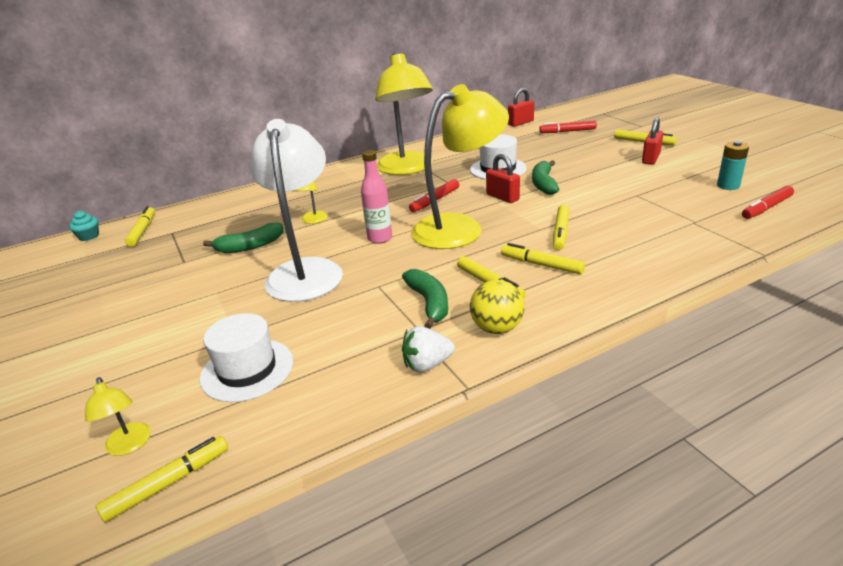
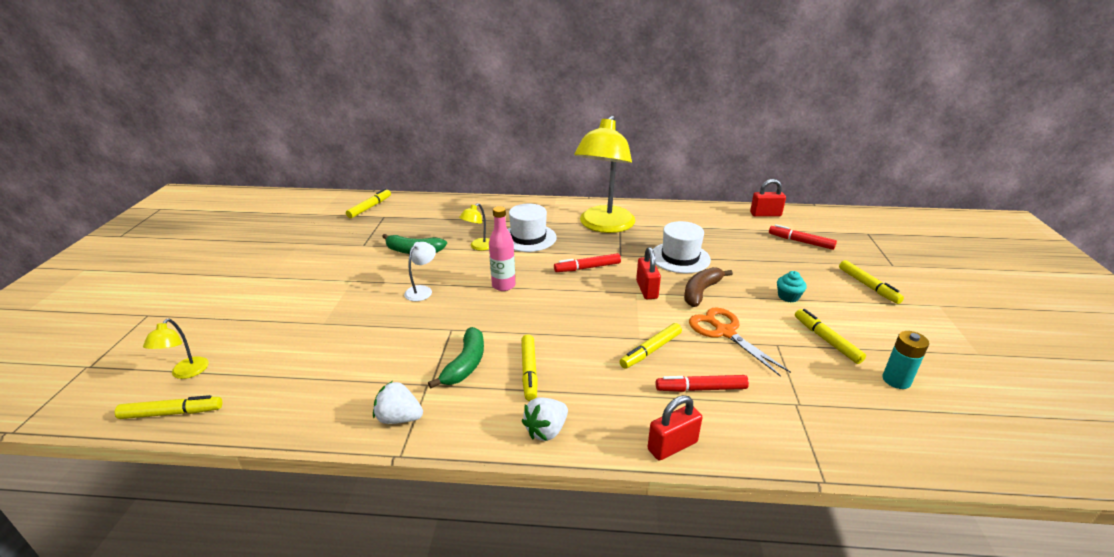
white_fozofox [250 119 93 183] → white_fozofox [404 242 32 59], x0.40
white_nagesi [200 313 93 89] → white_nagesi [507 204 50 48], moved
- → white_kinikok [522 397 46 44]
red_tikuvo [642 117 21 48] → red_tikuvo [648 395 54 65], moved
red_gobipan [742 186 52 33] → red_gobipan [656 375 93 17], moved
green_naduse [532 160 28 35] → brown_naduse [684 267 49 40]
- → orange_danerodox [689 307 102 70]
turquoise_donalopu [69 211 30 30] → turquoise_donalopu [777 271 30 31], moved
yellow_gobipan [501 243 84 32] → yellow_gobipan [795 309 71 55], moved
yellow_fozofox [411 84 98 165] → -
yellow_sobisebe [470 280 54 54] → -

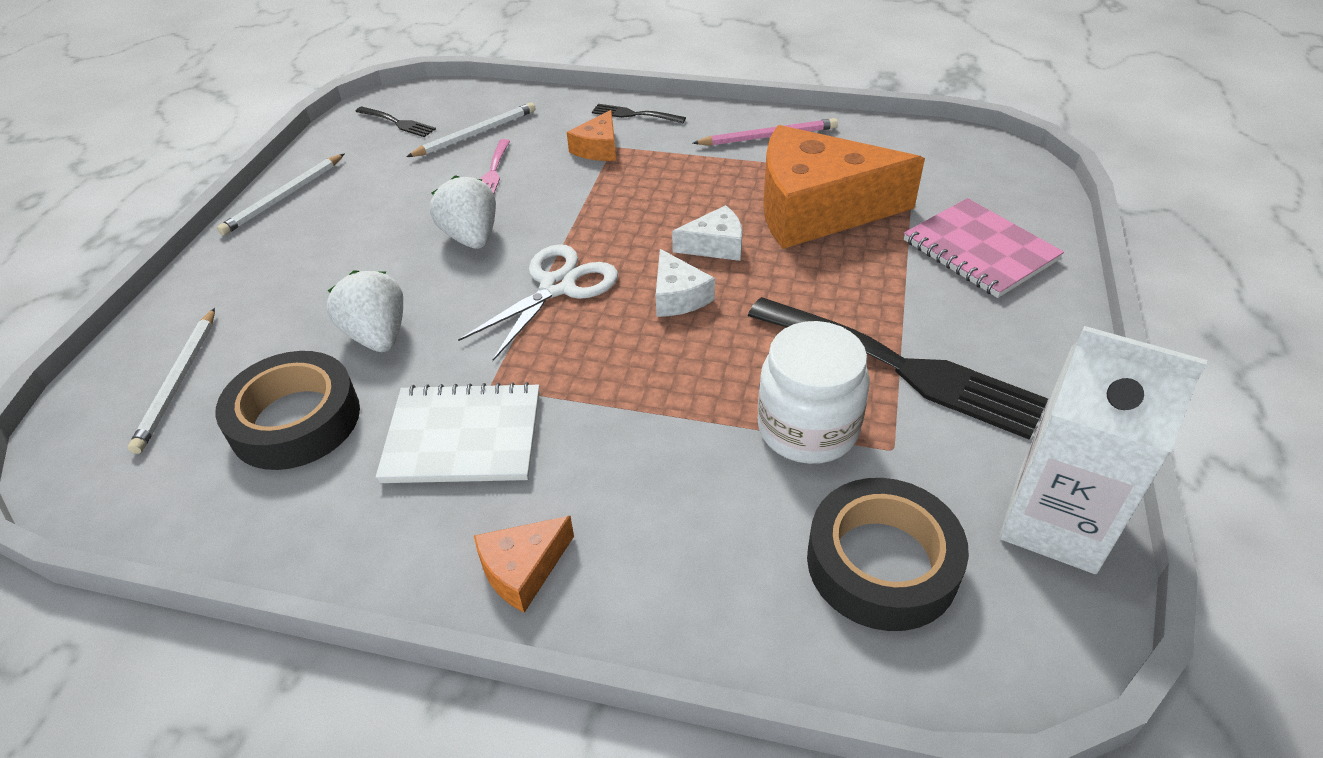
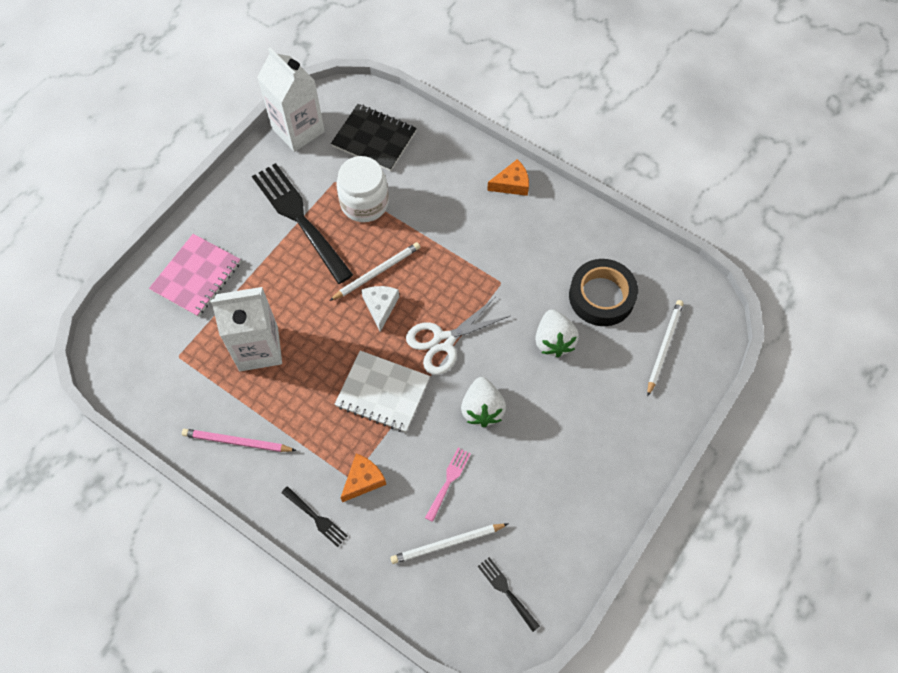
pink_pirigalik [904 198 160 100] → pink_pirigalik [149 234 92 83], 45 degrees clockwise
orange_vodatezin [763 125 162 124] → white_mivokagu [210 287 72 84]
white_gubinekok [217 154 127 81] → white_gubinekok [329 242 91 59], moved
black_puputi [807 478 162 153] → black_pirigalik [331 104 86 67]
white_pirigalik [376 382 163 101] → white_pirigalik [335 351 95 81], moved
white_vodatezin [672 205 70 56] → -

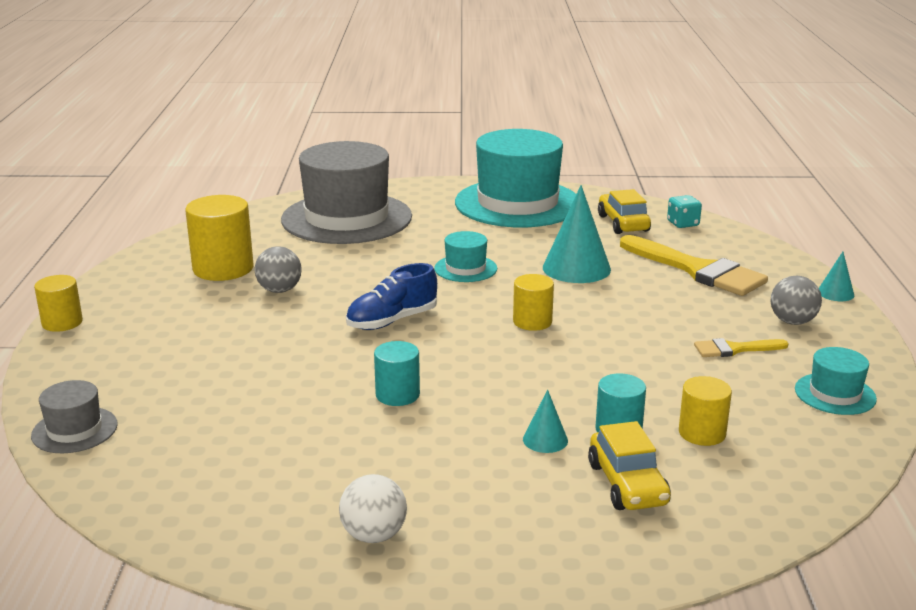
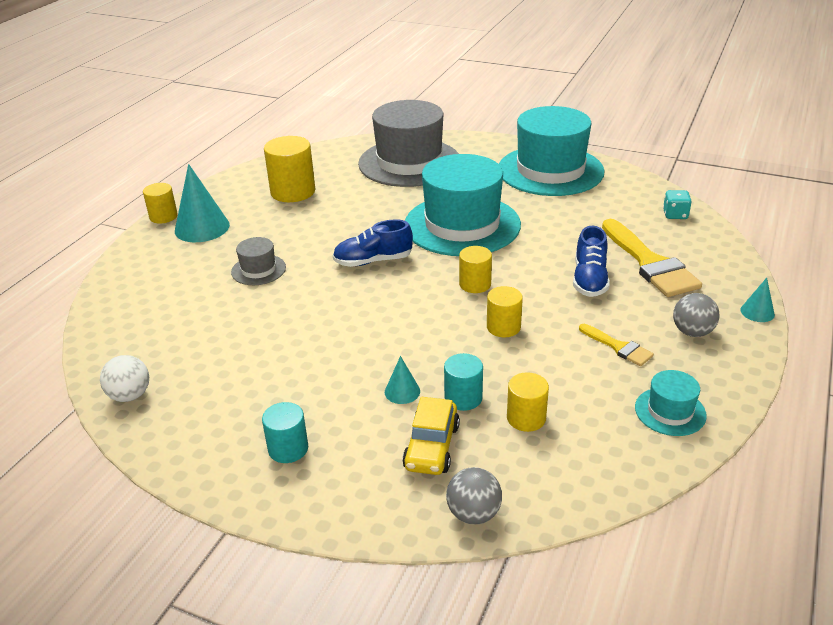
white_sobisebe [339 474 68 69] → white_sobisebe [100 355 49 47], moved
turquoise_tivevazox [543 185 68 98] → turquoise_tivevazox [175 164 55 78], moved
grey_nagesi [31 380 87 73] → grey_nagesi [231 237 55 48], moved
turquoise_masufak [374 341 46 65] → turquoise_masufak [262 402 46 61], moved
turquoise_nagesi [434 231 63 51] → turquoise_nagesi [405 154 116 102], x2.29
grey_sobisebe [255 246 47 47] → grey_sobisebe [446 467 56 58], moved
- → yellow_masufak [487 286 36 51]
- → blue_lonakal [573 226 37 71]
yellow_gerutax [694 338 95 19] → yellow_gerutax [579 324 75 42], 150 degrees counterclockwise
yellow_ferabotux [598 189 53 45] → -

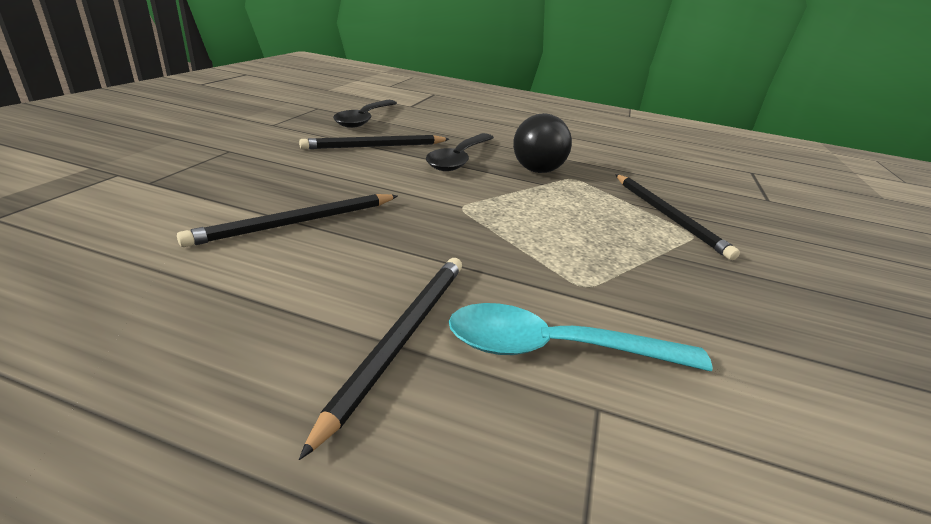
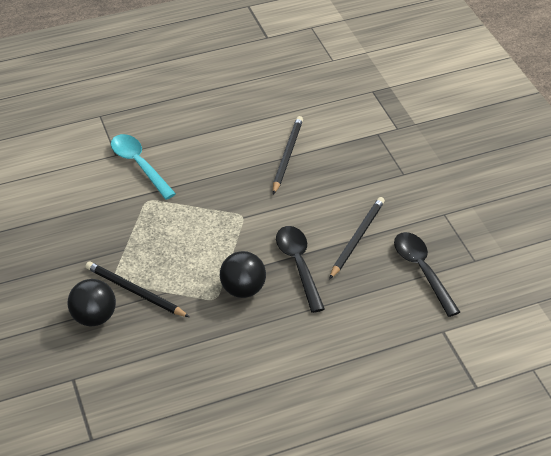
- → black_sobisebe [68 279 48 47]
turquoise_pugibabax [448 303 265 68] → turquoise_pugibabax [111 134 65 66], 90 degrees counterclockwise
black_gubinekok [299 258 163 202] → -

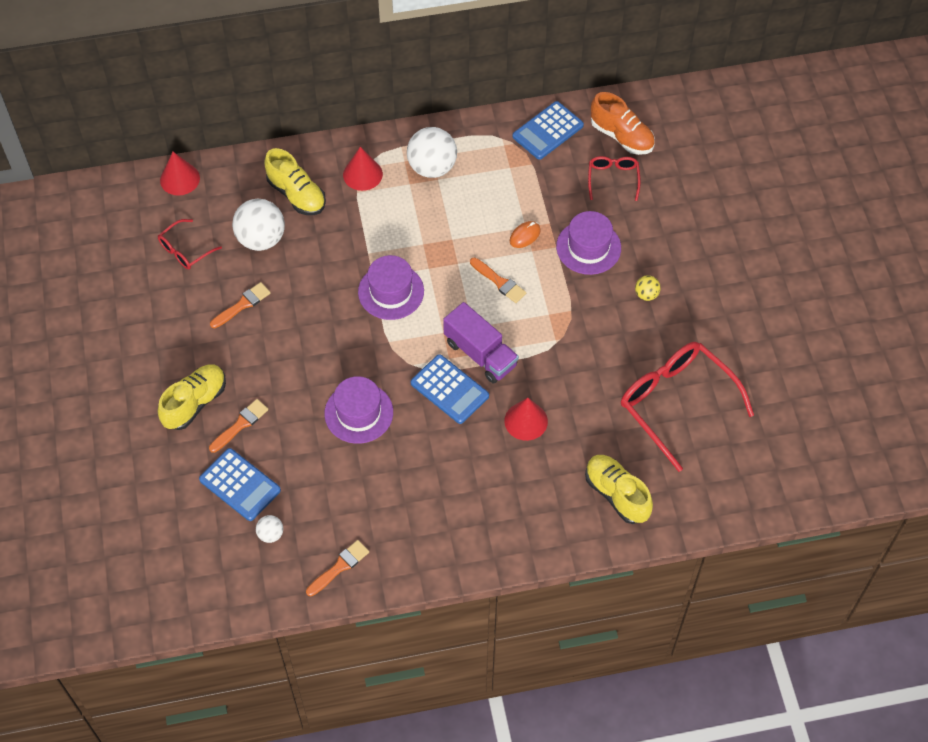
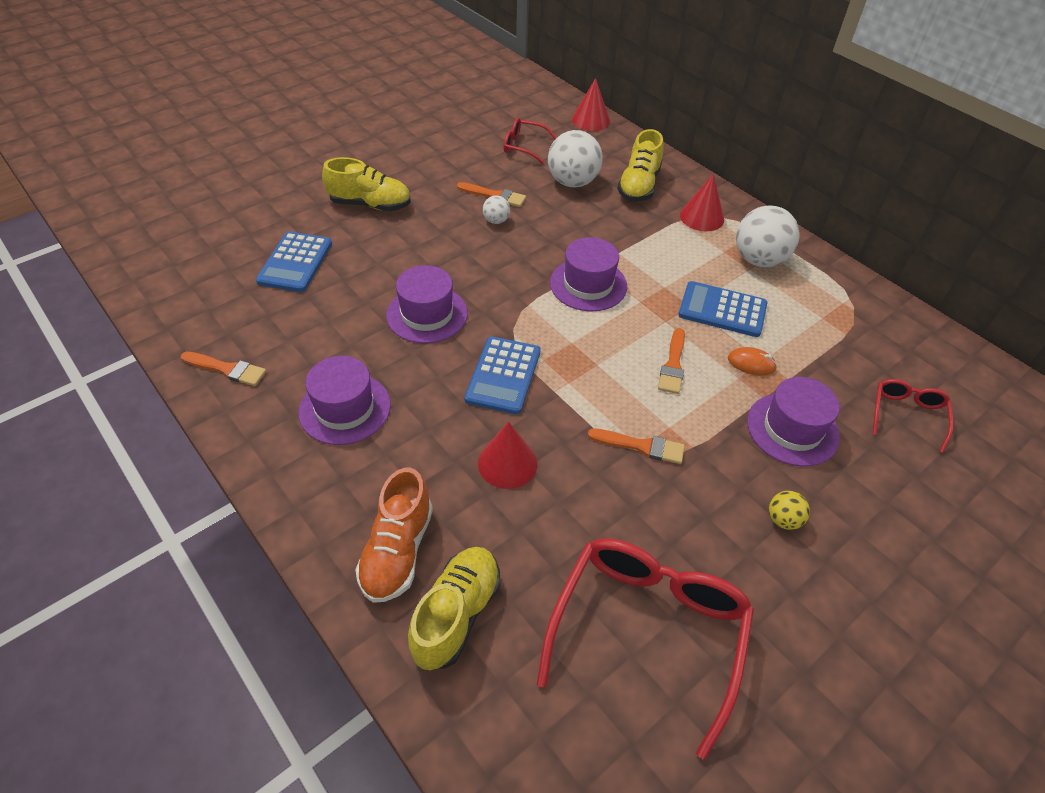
- → purple_nagesi [298 356 93 89]
orange_lonakal [591 92 64 63] → orange_lonakal [355 468 78 135], moved
white_sobisebe [256 515 27 28] → white_sobisebe [483 196 27 28], moved
orange_gerutax [209 399 59 54] → orange_gerutax [587 428 98 36], moved
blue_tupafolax [512 101 72 59] → blue_tupafolax [678 281 89 56], moved
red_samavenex [588 156 53 45] → red_samavenex [873 379 80 74], 45 degrees counterclockwise
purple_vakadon [443 302 76 81] → -

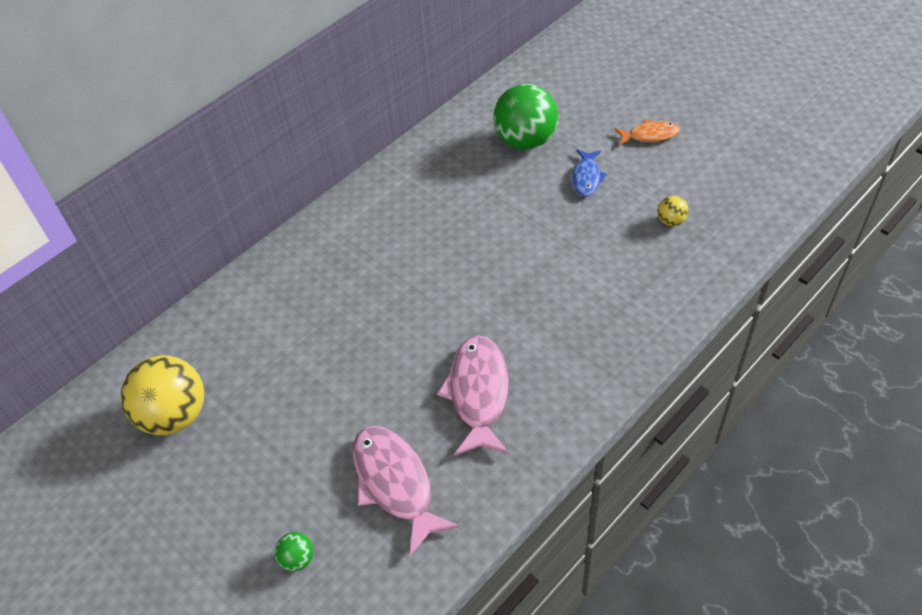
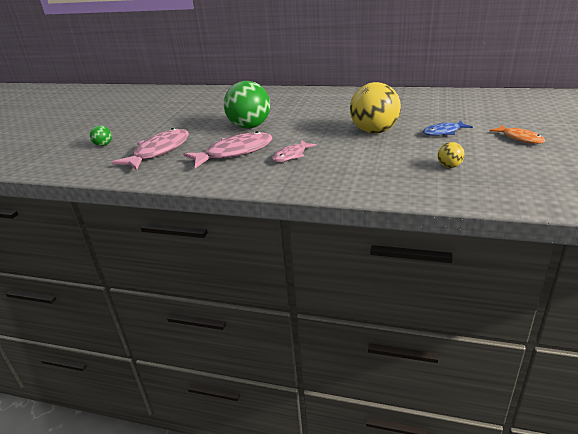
green_sobisebe [493 84 65 66] → green_sobisebe [224 81 46 47], moved
- → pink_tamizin [272 140 44 22]
yellow_sobisebe [121 355 83 80] → yellow_sobisebe [350 82 51 52], moved

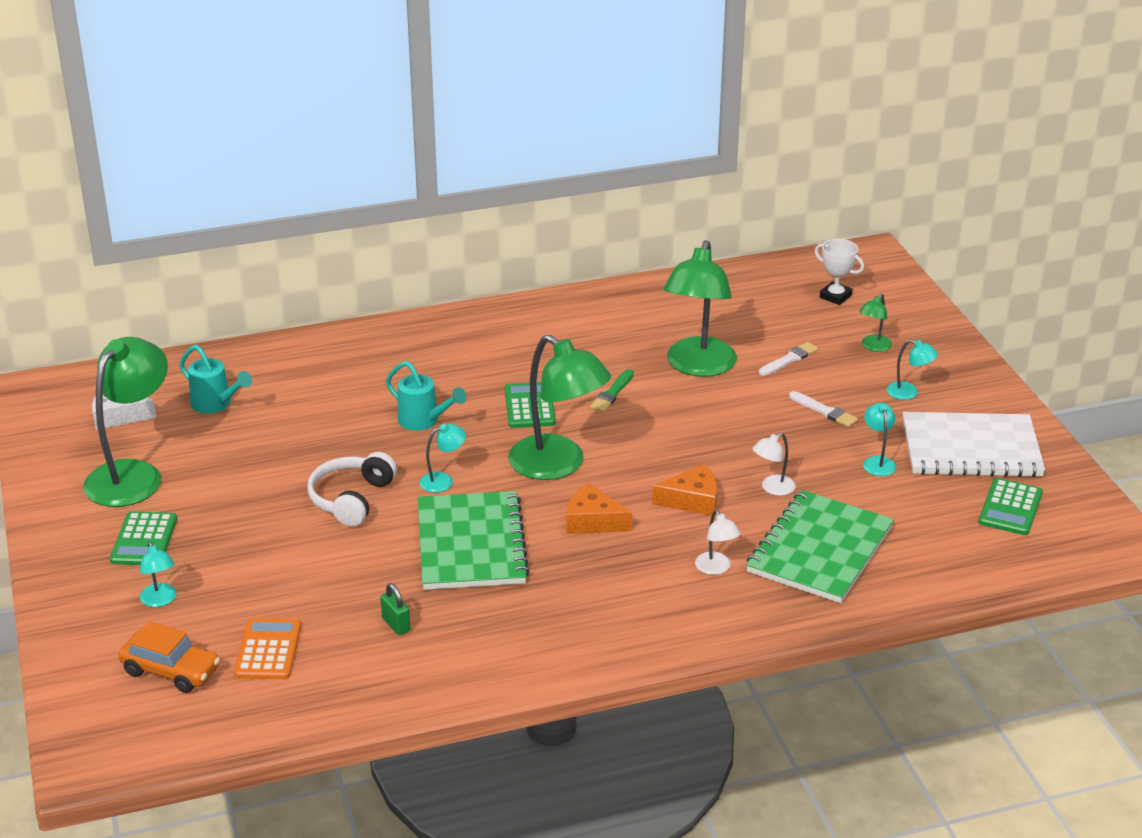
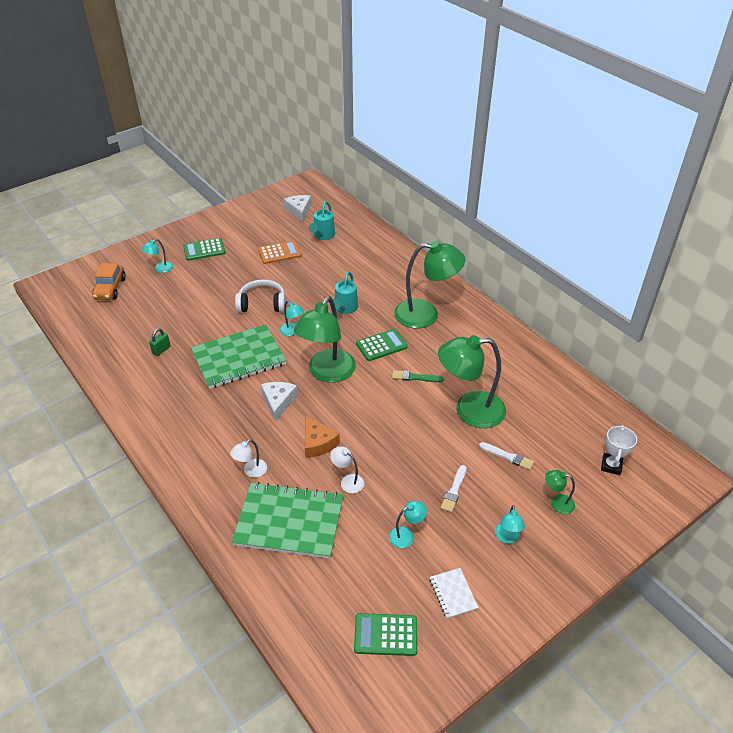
orange_tupafolax [234 618 67 61] → orange_tupafolax [258 241 43 23], moved
orange_vodatezin [566 483 66 51] → white_vodatezin [261 382 37 40]
green_fozofox [83 337 85 170] → green_fozofox [394 241 72 88], moved
white_pirigalik [903 412 142 65] → white_pirigalik [430 568 49 51], x0.44

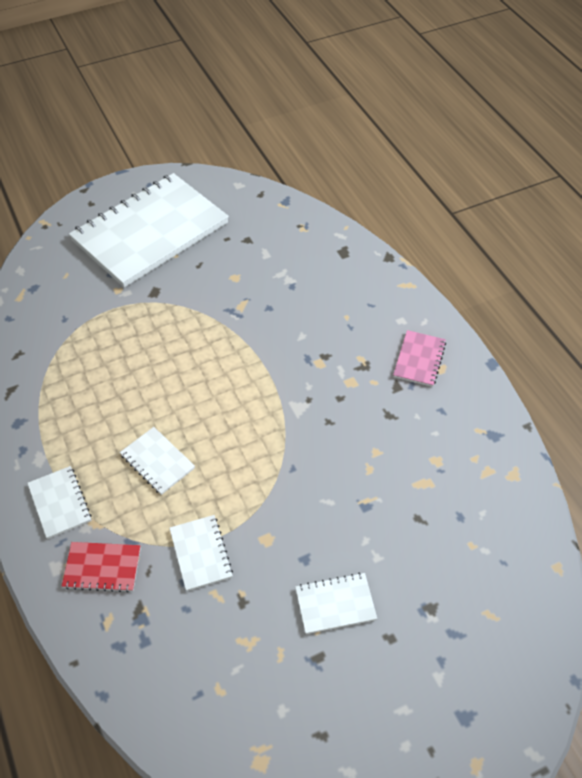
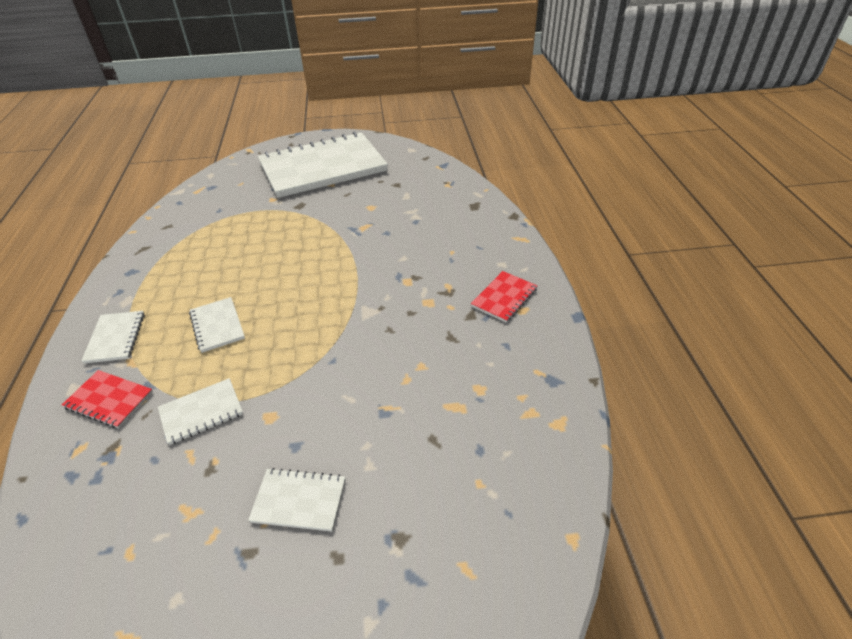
white_pirigalik [170 515 63 76] → white_pirigalik [158 378 85 67], 60 degrees clockwise
pink_pirigalik [393 330 53 57] → red_pirigalik [471 271 66 52]

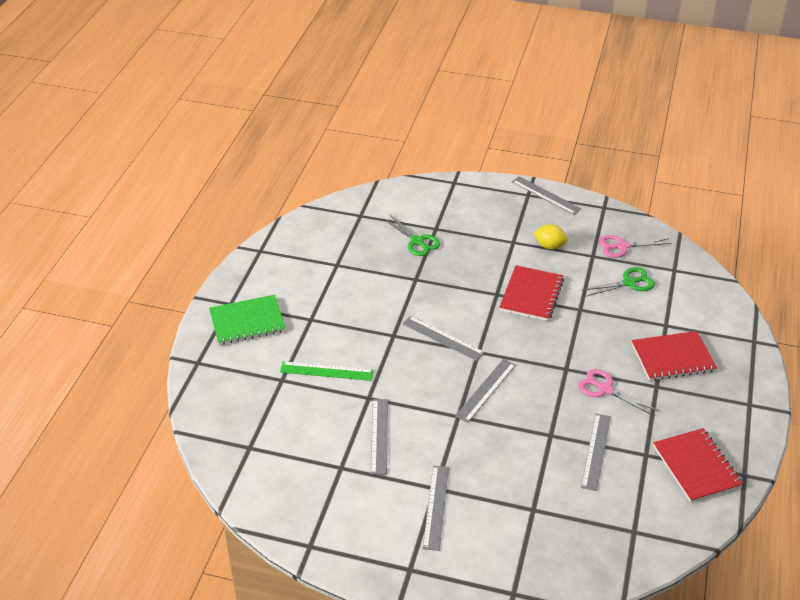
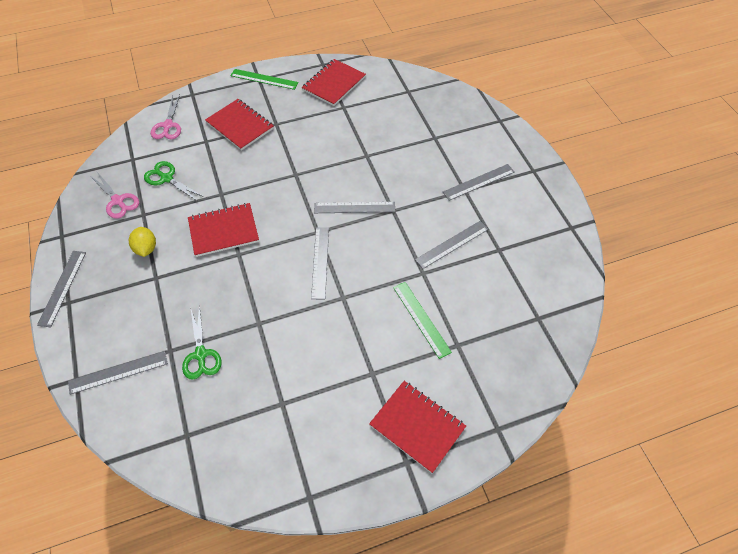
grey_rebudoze [581 414 30 77] → grey_rebudoze [68 351 100 44], moved
pink_danerodox [578 369 81 47] → pink_danerodox [151 94 30 45], moved
green_danerodox [383 214 57 42] → green_danerodox [182 305 39 74], 150 degrees clockwise
- → green_rebudoze [230 69 69 21]
green_pirigalik [209 295 77 50] → red_pirigalik [369 381 97 92]

